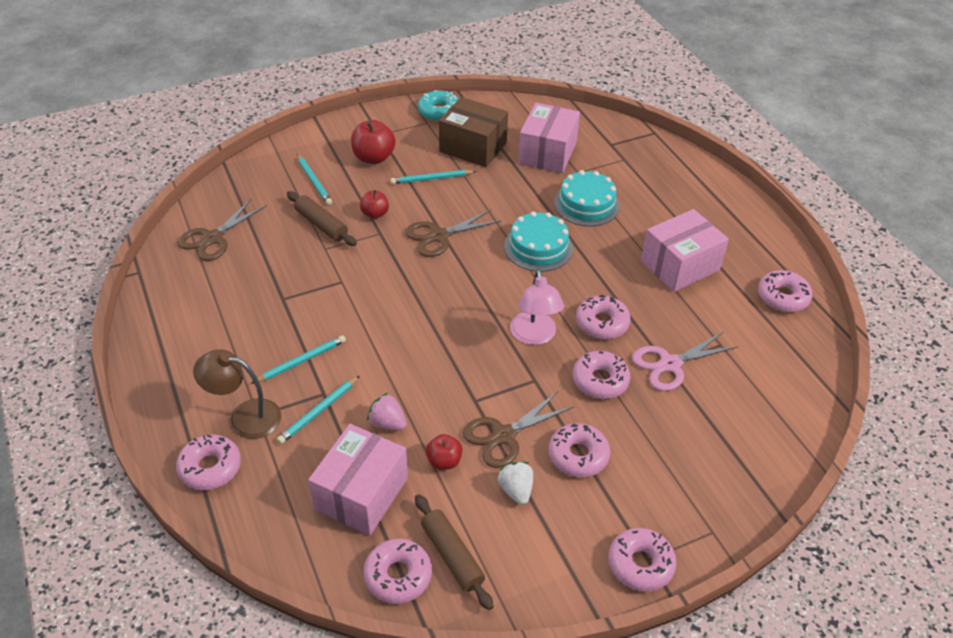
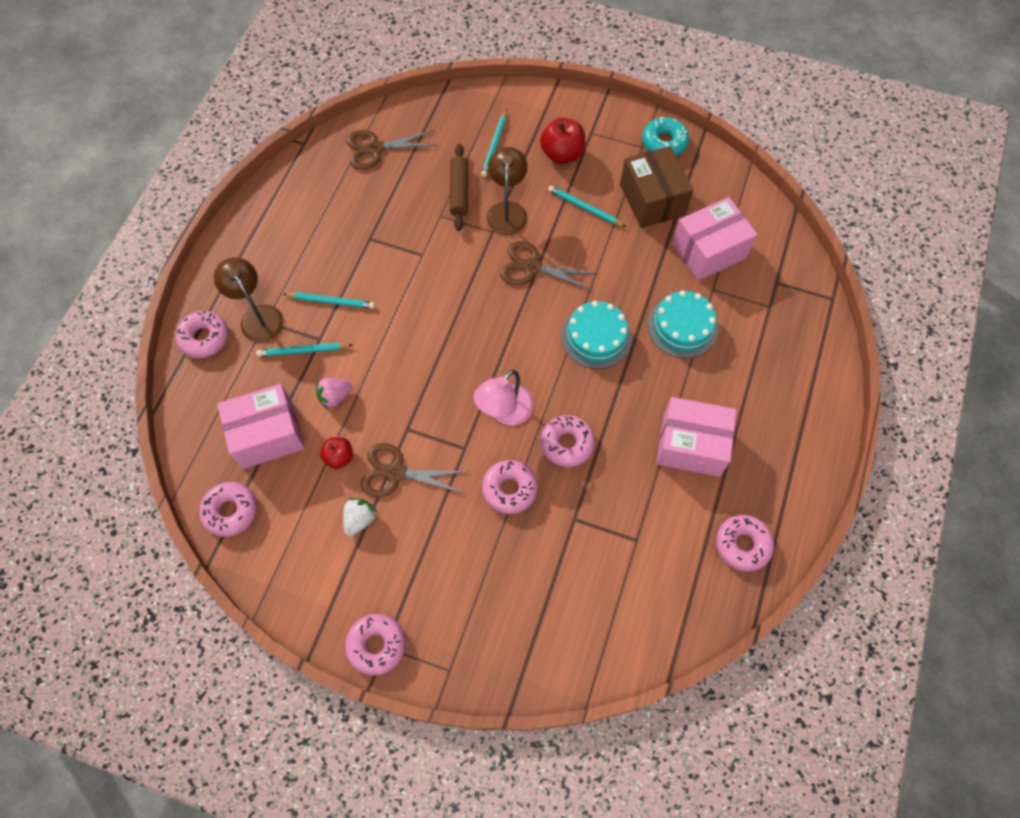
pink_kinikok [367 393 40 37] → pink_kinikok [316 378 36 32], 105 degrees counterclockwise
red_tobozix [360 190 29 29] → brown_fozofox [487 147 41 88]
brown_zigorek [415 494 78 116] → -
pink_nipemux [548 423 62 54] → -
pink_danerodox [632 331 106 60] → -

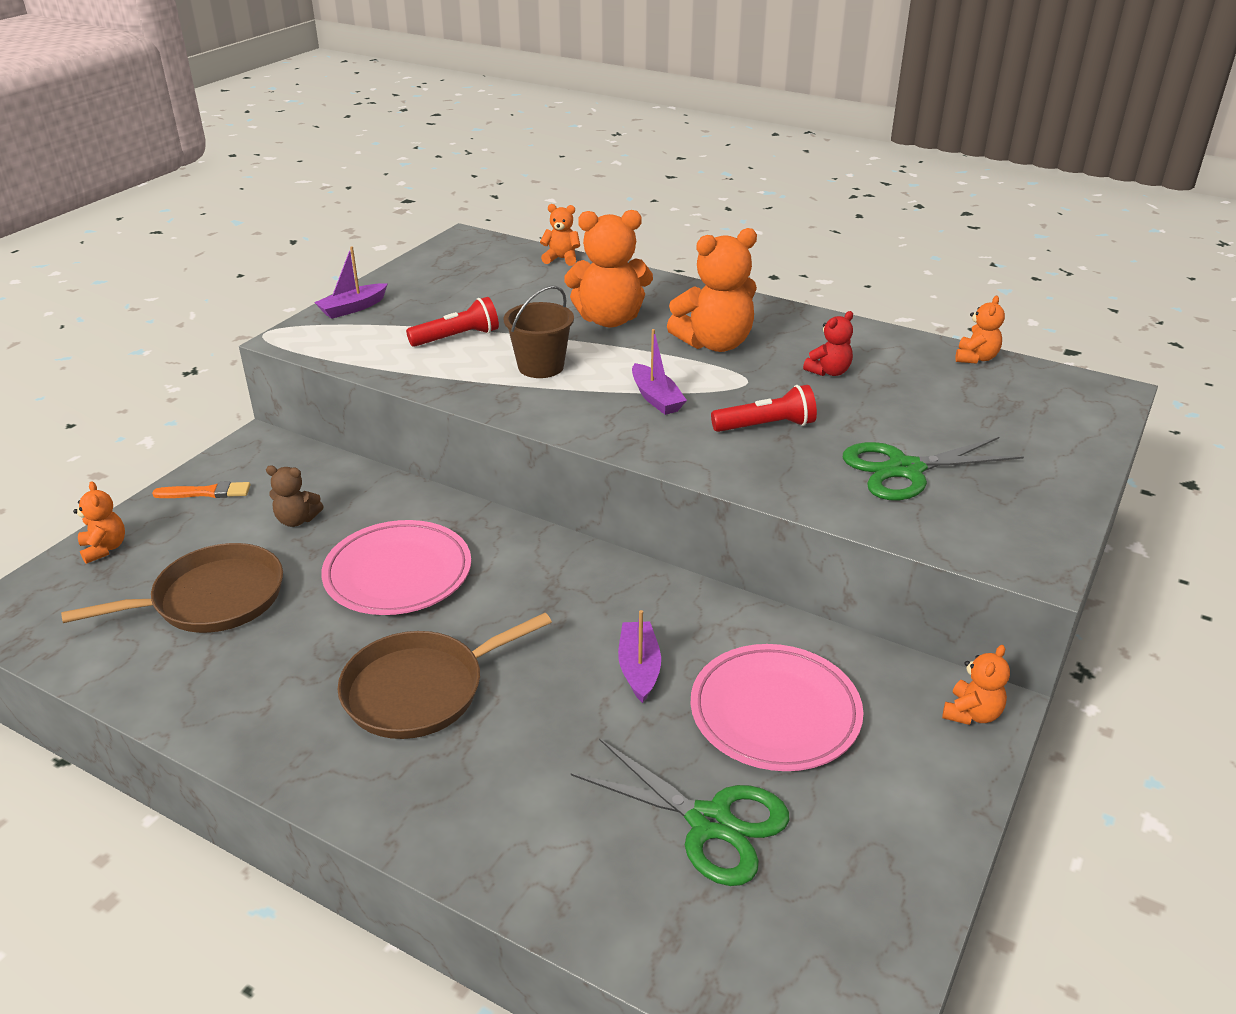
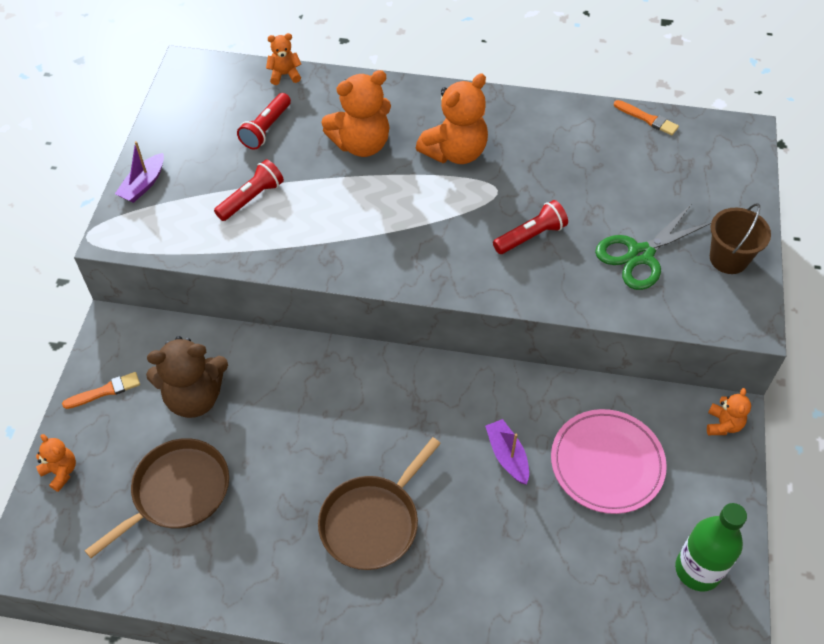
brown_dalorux [266 466 58 61] → brown_dalorux [146 336 82 82], x1.95
- → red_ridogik [237 93 54 57]
orange_dalorux [956 296 49 68] → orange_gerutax [614 100 65 35]
- → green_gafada [675 503 72 88]
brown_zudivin [504 286 70 92] → brown_zudivin [710 203 61 71], moved
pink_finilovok [321 520 150 95] → -
green_danerodox [571 738 219 148] → -
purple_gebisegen [632 329 55 86] → -
red_dalorux [803 311 50 65] → -

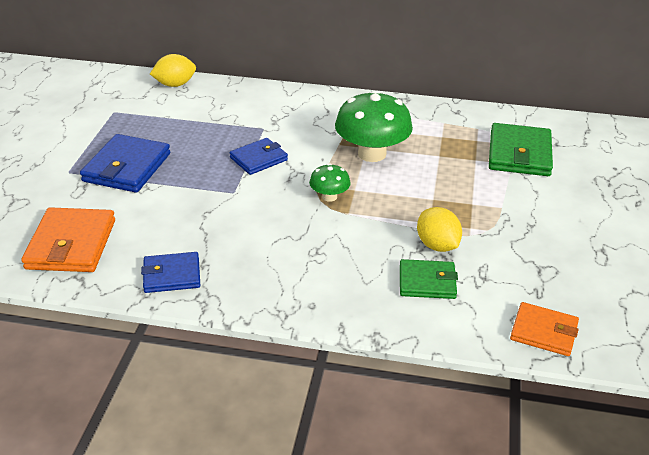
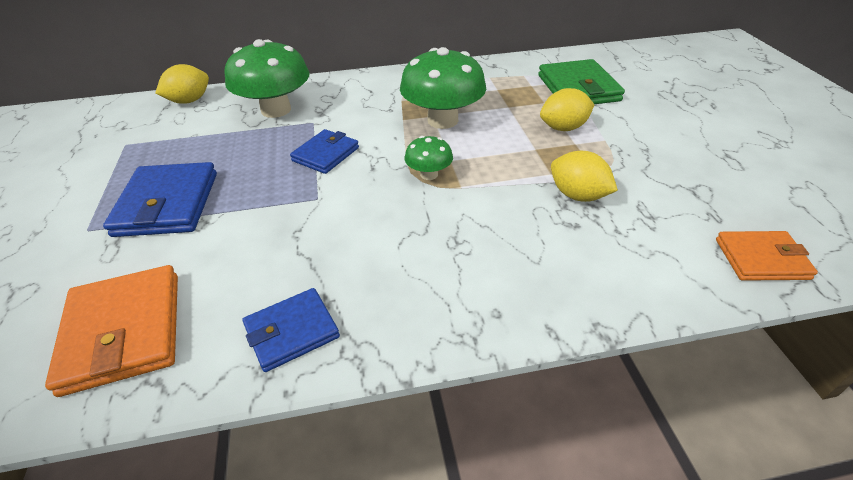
- → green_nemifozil [224 39 86 79]
- → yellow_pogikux [540 88 55 43]
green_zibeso [400 259 58 40] → -

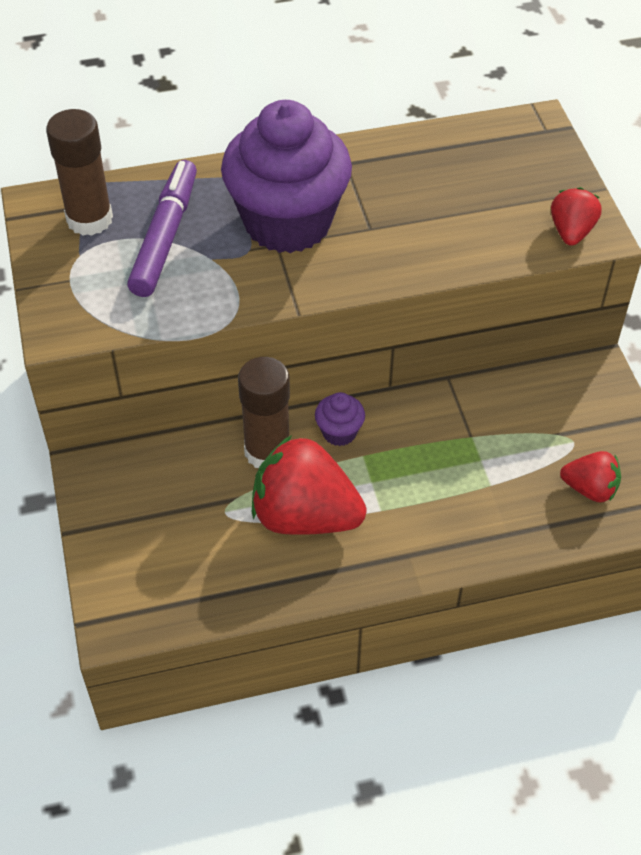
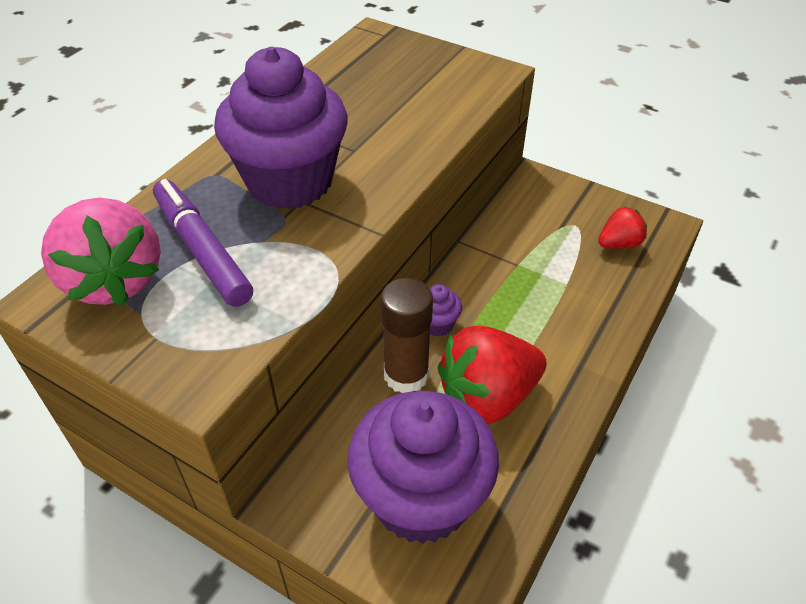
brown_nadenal [46 109 67 127] → pink_kinikok [41 198 120 108]
- → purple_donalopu [347 391 152 153]
red_kinikok [551 187 51 59] → -

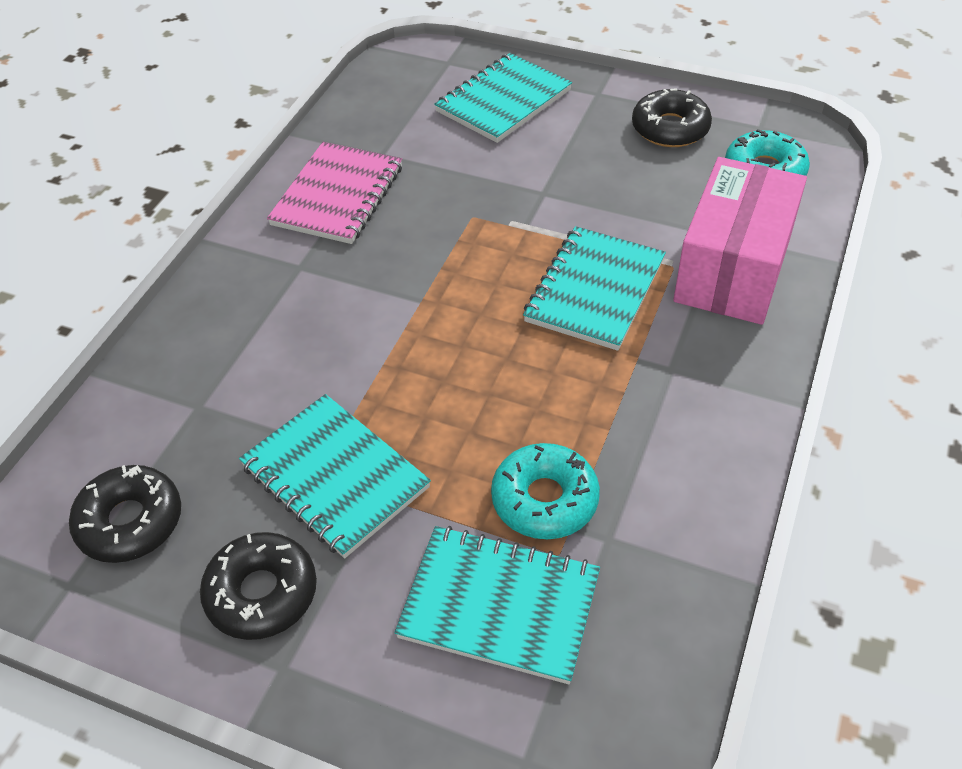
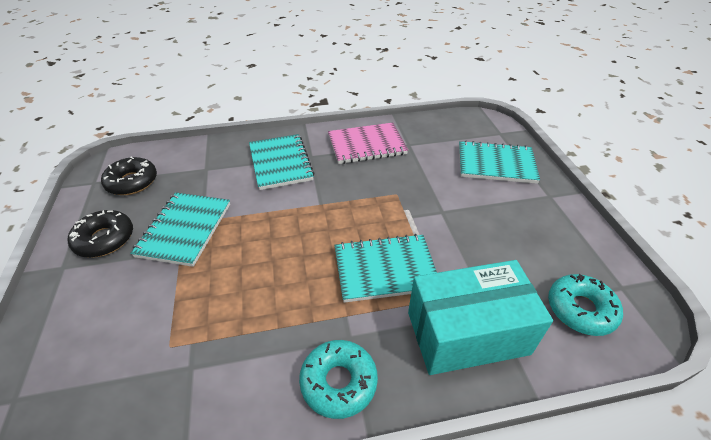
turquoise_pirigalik [395 526 205 158] → turquoise_pirigalik [249 134 65 56], moved
turquoise_nipemux [491 443 109 96] → turquoise_nipemux [299 340 79 79], moved
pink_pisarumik [673 157 134 168] → turquoise_pisarumik [408 260 145 115]
black_nipemux [632 88 80 59] → -

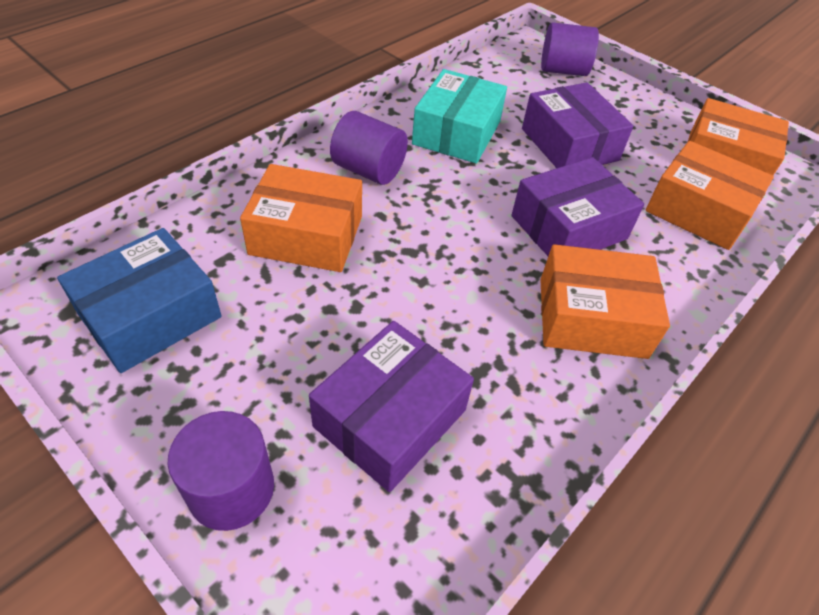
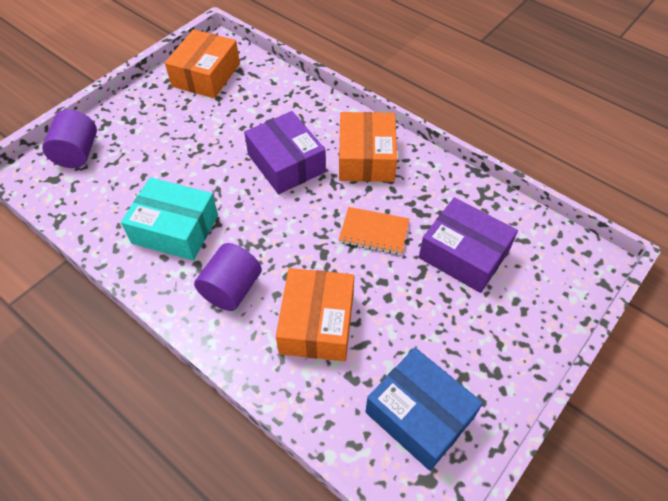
- → orange_pirigalik [339 207 71 48]
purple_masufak [168 411 106 120] → -
purple_pisarumik [522 82 112 86] → -
orange_pisarumik [646 141 128 109] → -

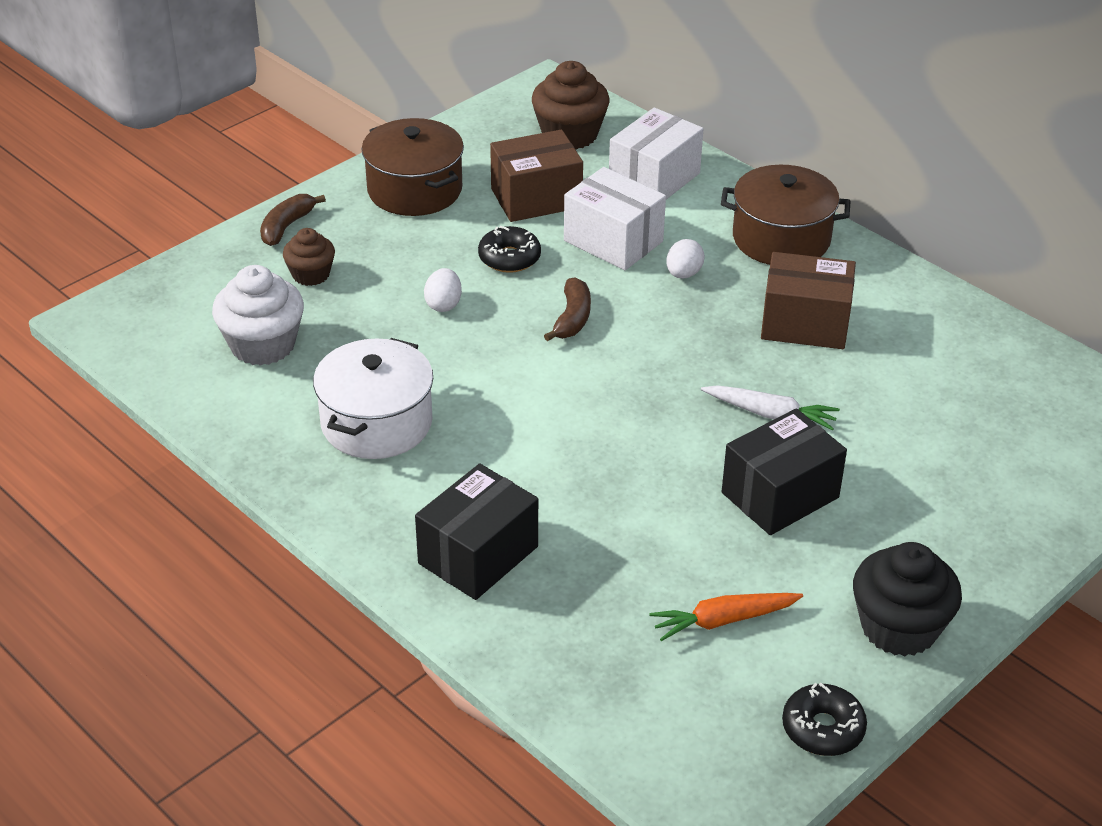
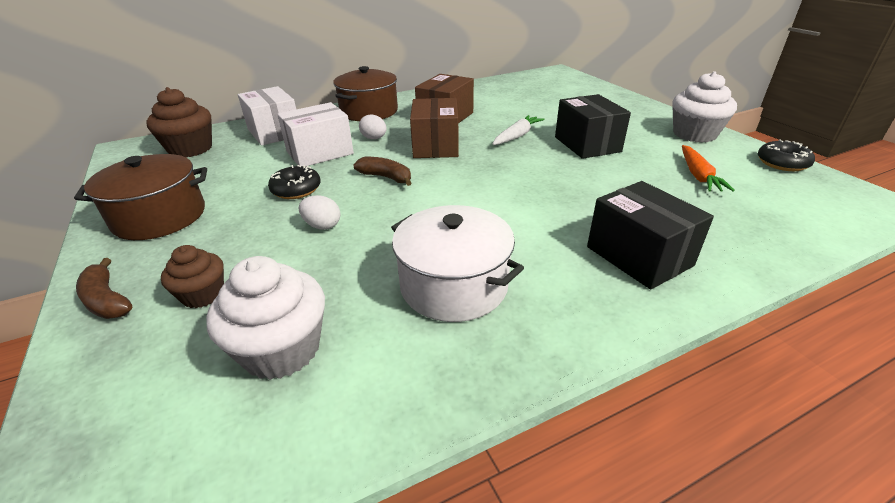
brown_pisarumik [490 130 93 92] → brown_pisarumik [410 98 49 60], moved
black_donalopu [853 542 109 115] → white_donalopu [672 71 65 72]

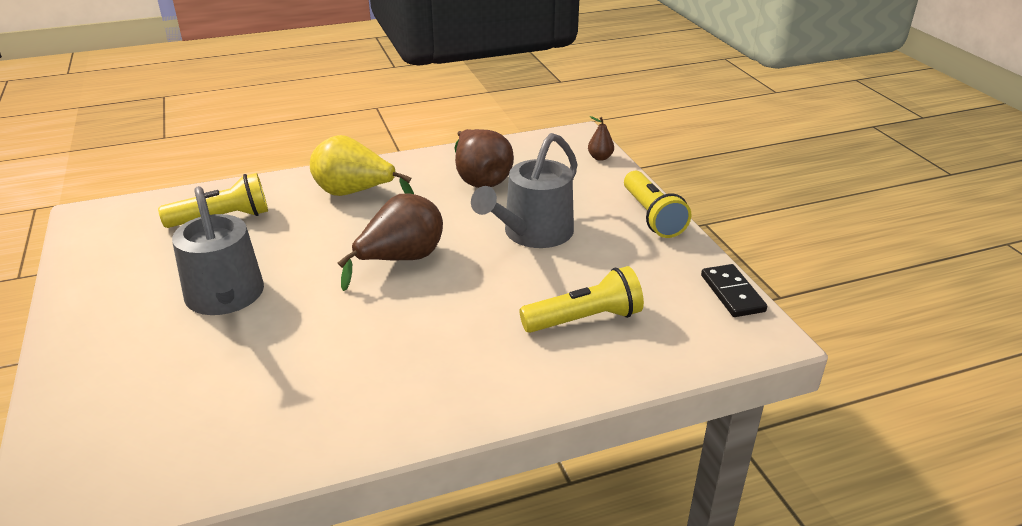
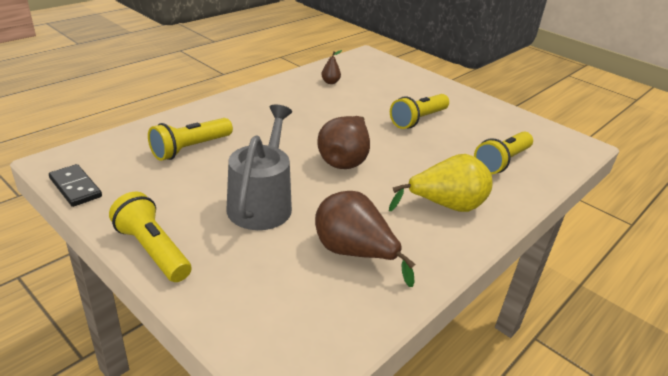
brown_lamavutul [588 116 26 45] → brown_lamavutul [321 50 21 34], moved
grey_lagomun [172 186 92 129] → yellow_ridogik [390 94 59 35]

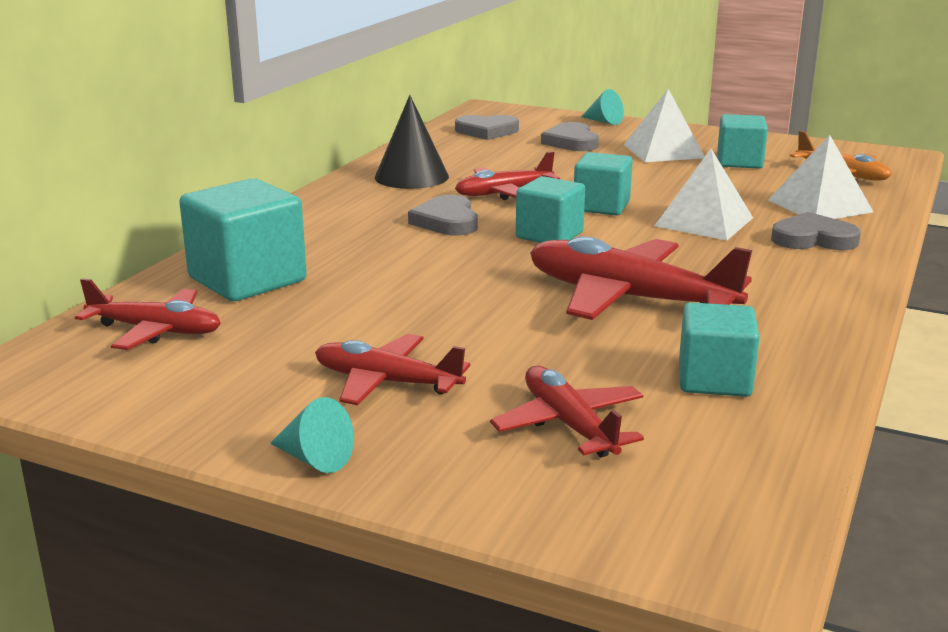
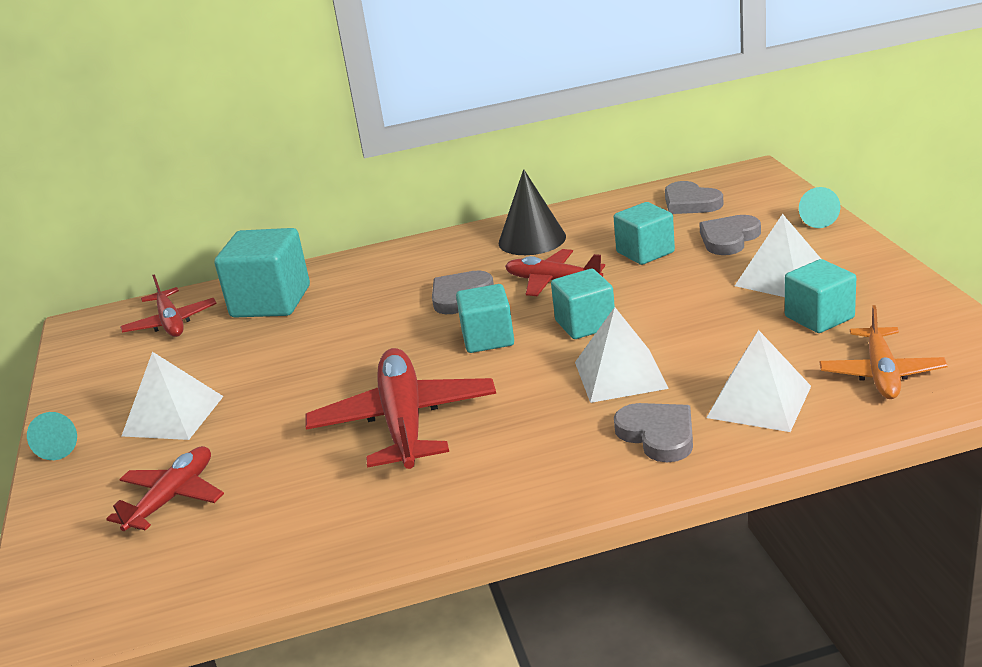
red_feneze [315 334 155 71] → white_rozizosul [122 352 102 88]
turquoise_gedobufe [679 302 81 95] → turquoise_gedobufe [614 202 61 63], moved

